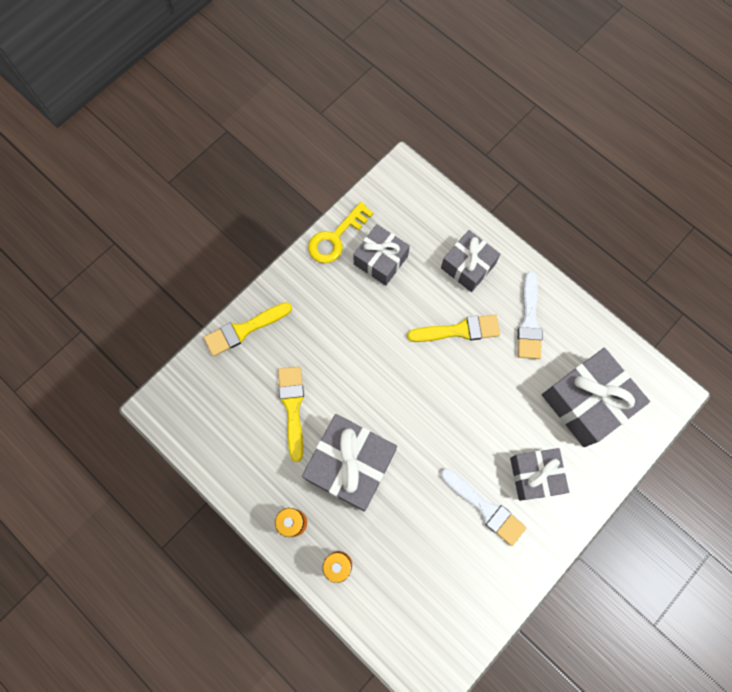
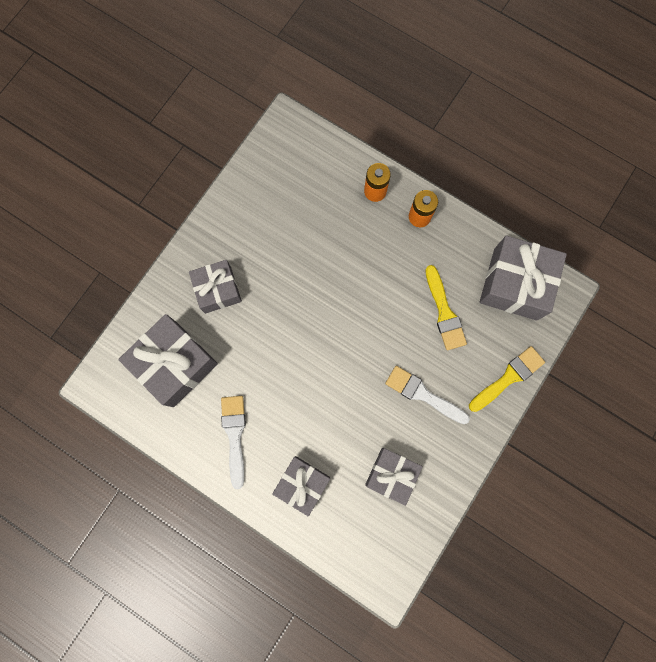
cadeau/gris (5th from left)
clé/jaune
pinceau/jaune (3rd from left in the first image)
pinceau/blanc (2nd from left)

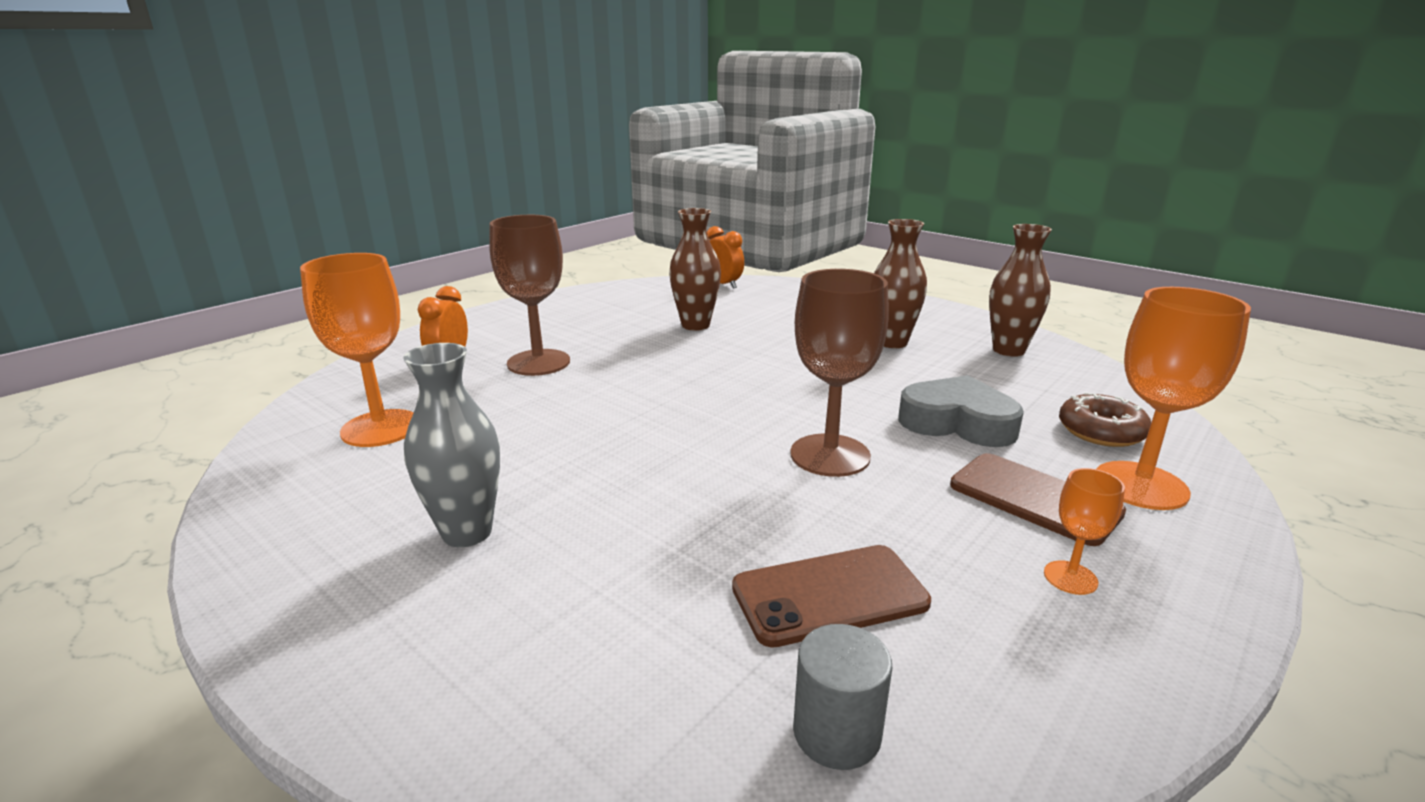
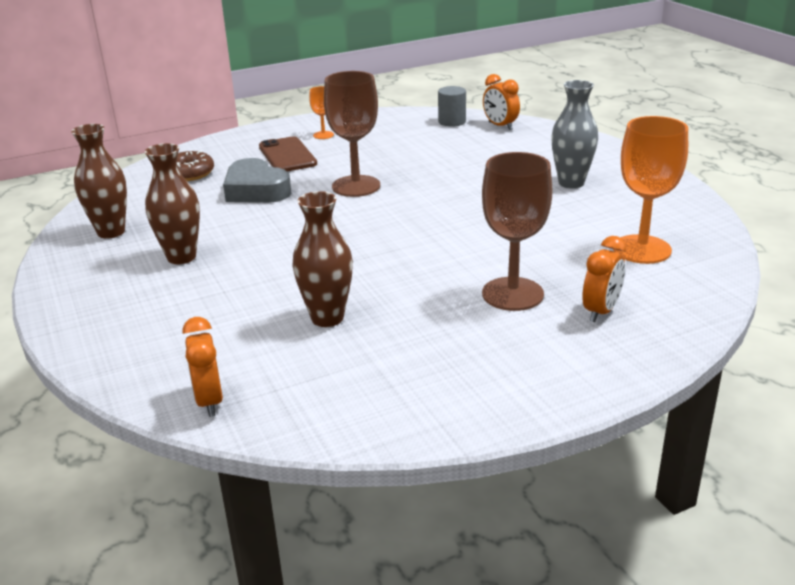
téléphone/marron (1st from left in the first image)
verre à pied/orange (3rd from left in the first image)
réveil/orange (2nd from left)

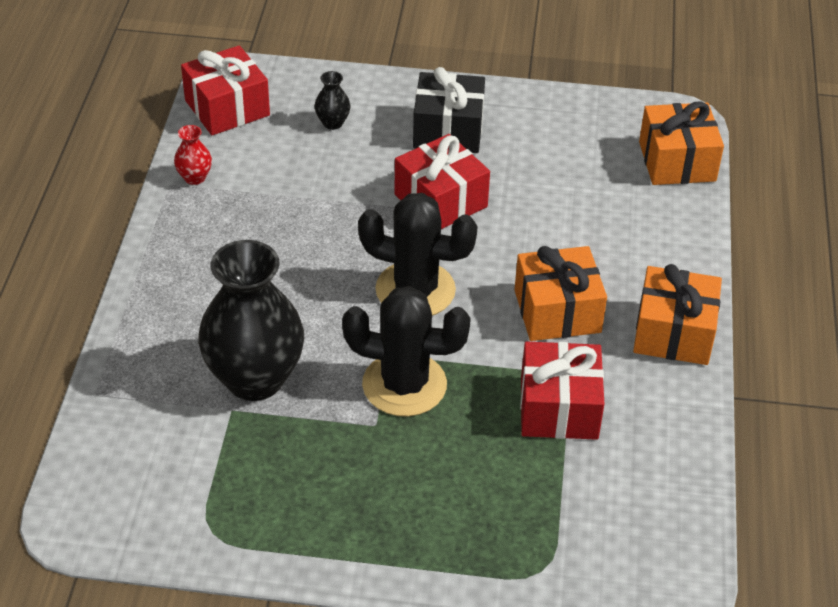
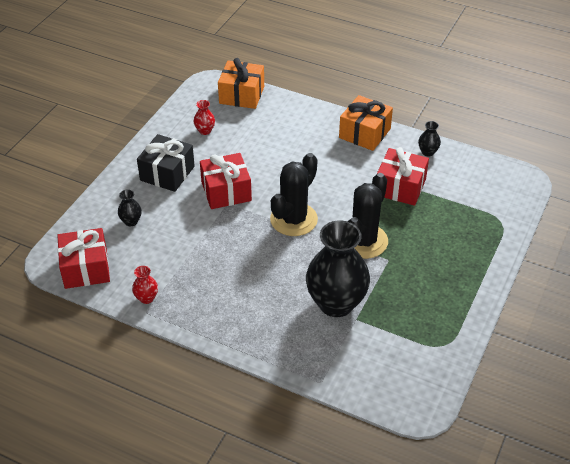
cadeau/orange (1st from left in the first image)
vase/rouge (2nd from left)
vase/noir (3rd from left)

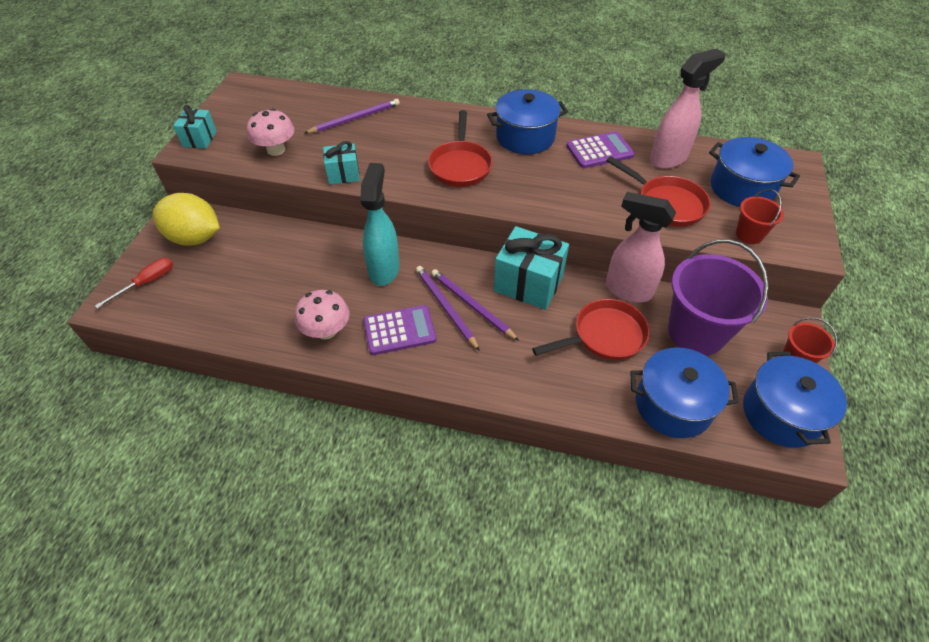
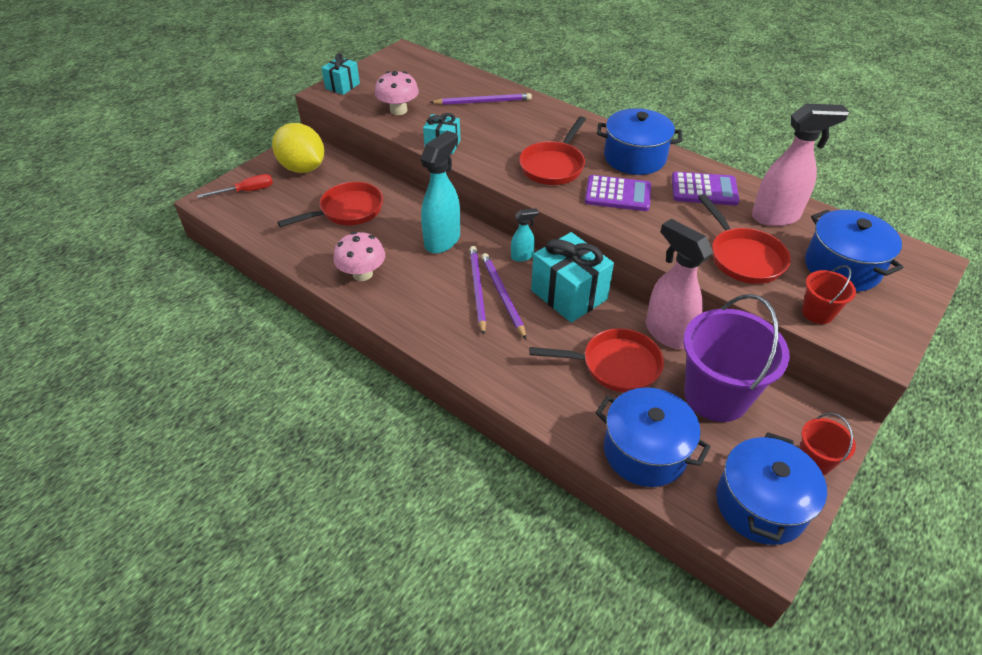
calculatrice/violet (1st from left)
poêle/rouge (1st from left)
vaporisateur/turquoise (2nd from left)

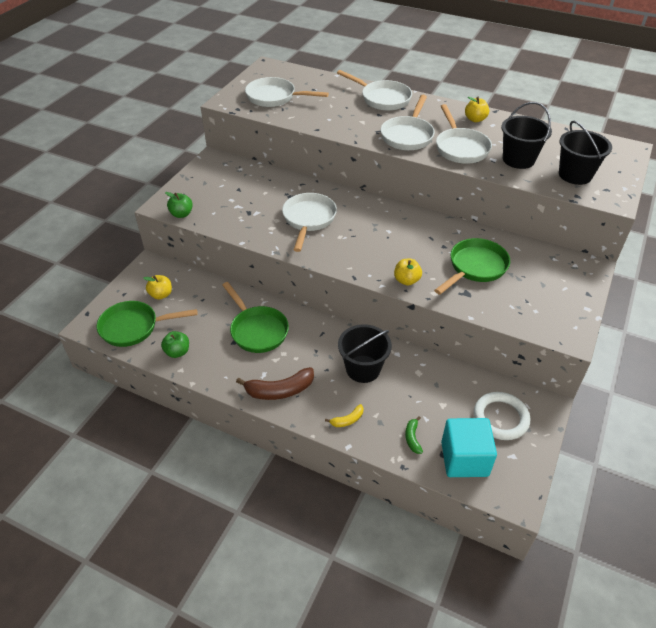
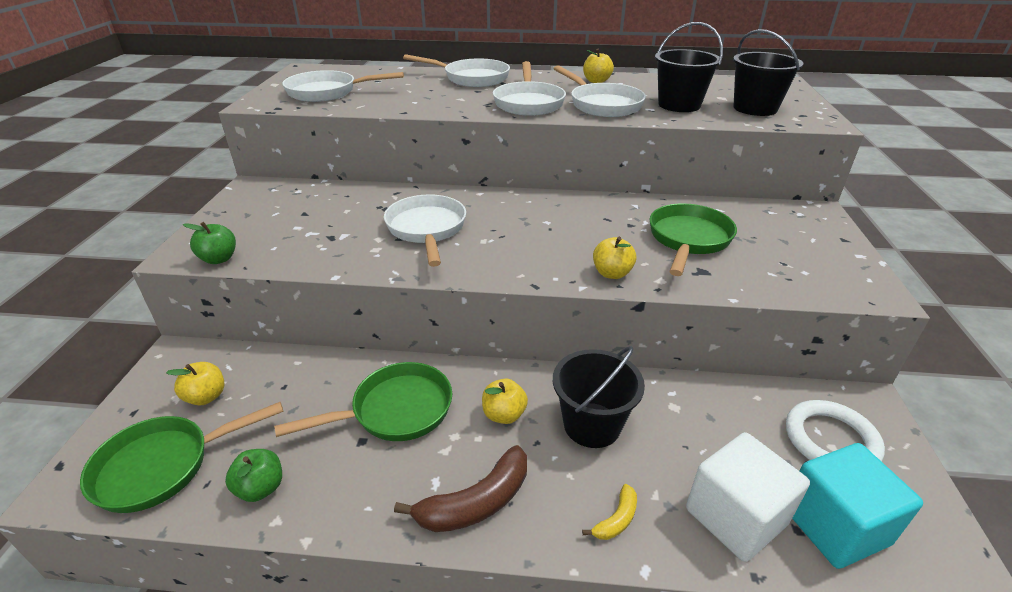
poêle/vert (2nd from left)
cube/blanc
pomme/jaune (2nd from left)

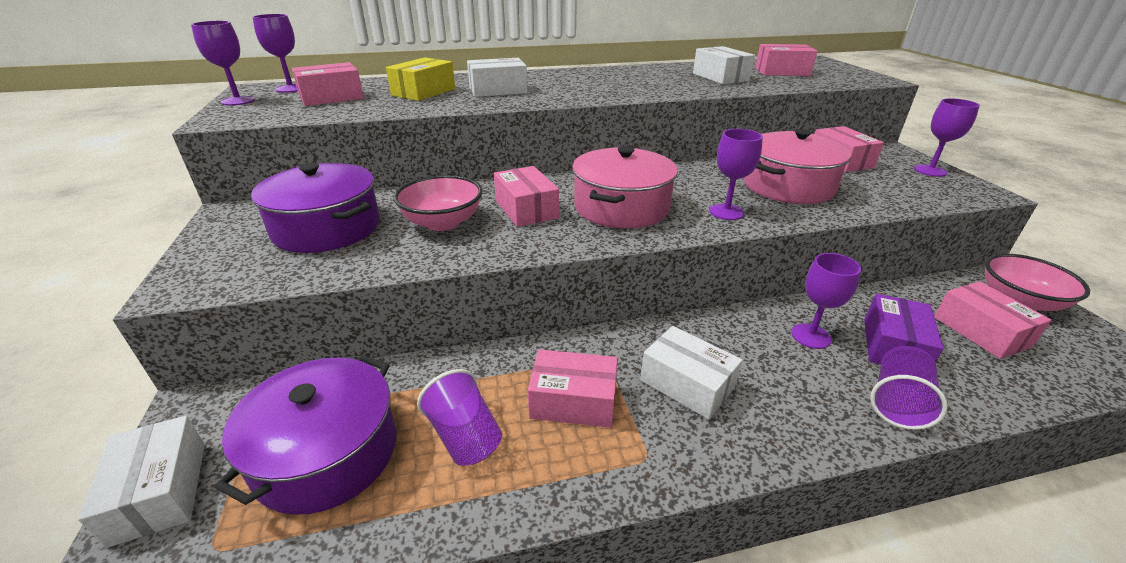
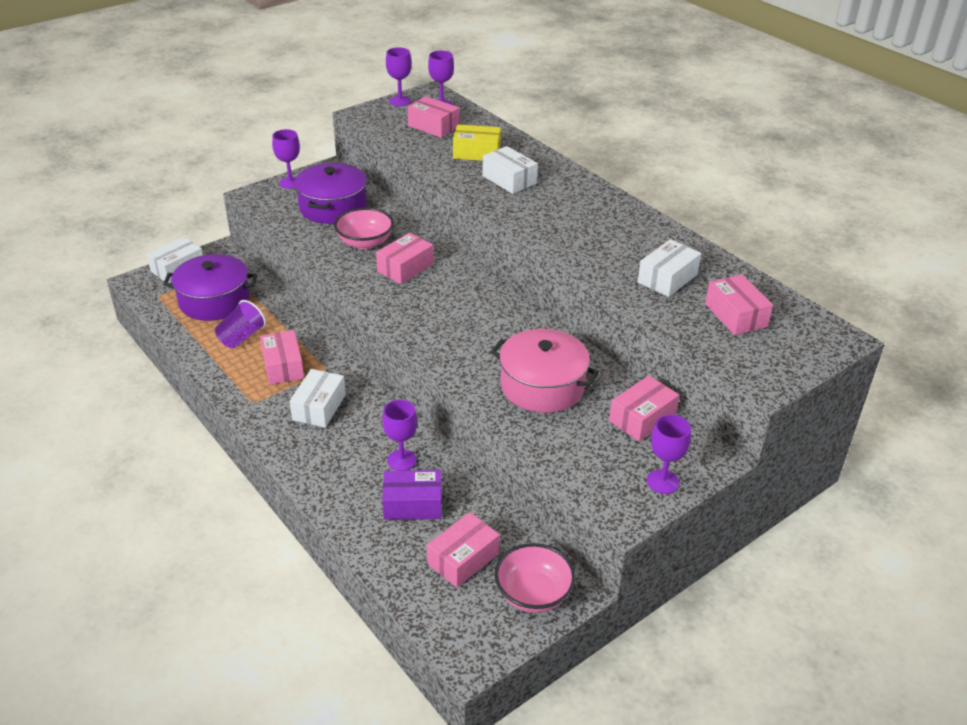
marmite/rose (1st from left in the first image)
verre à pied/violet (1st from left)
gobelet/violet (2nd from left in the first image)

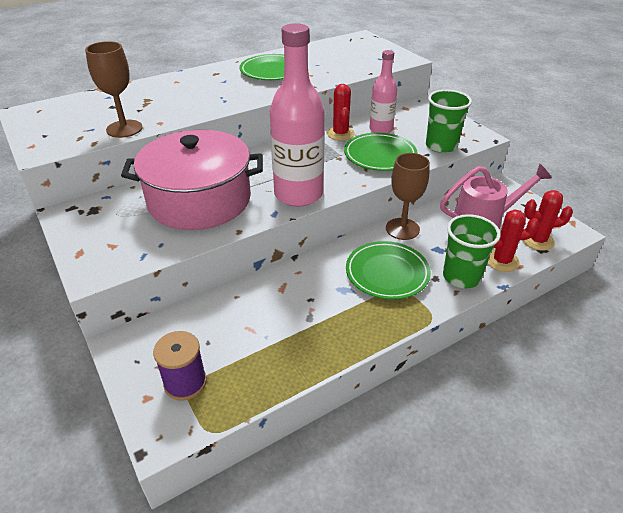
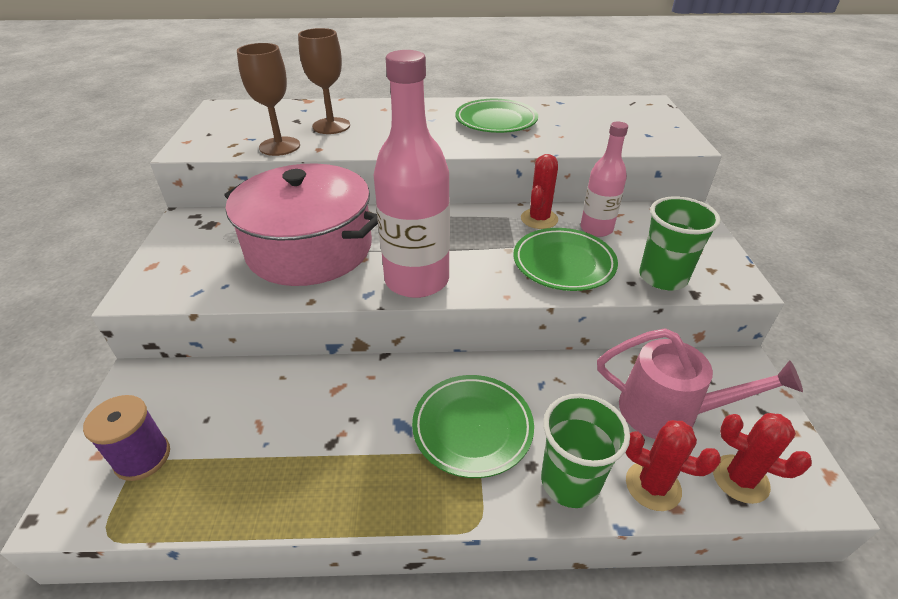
verre à pied/marron (2nd from left)

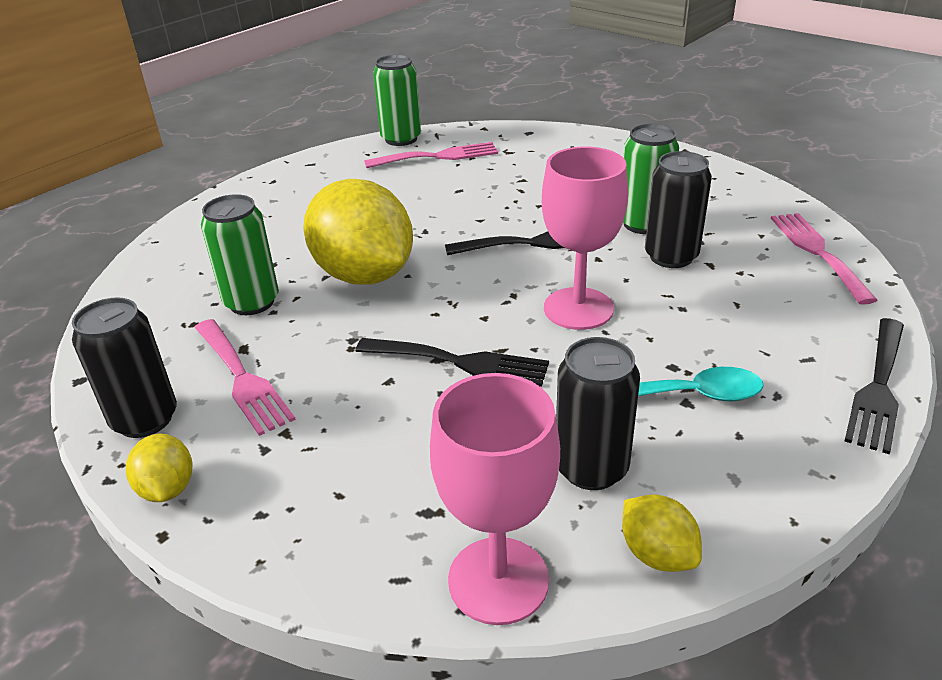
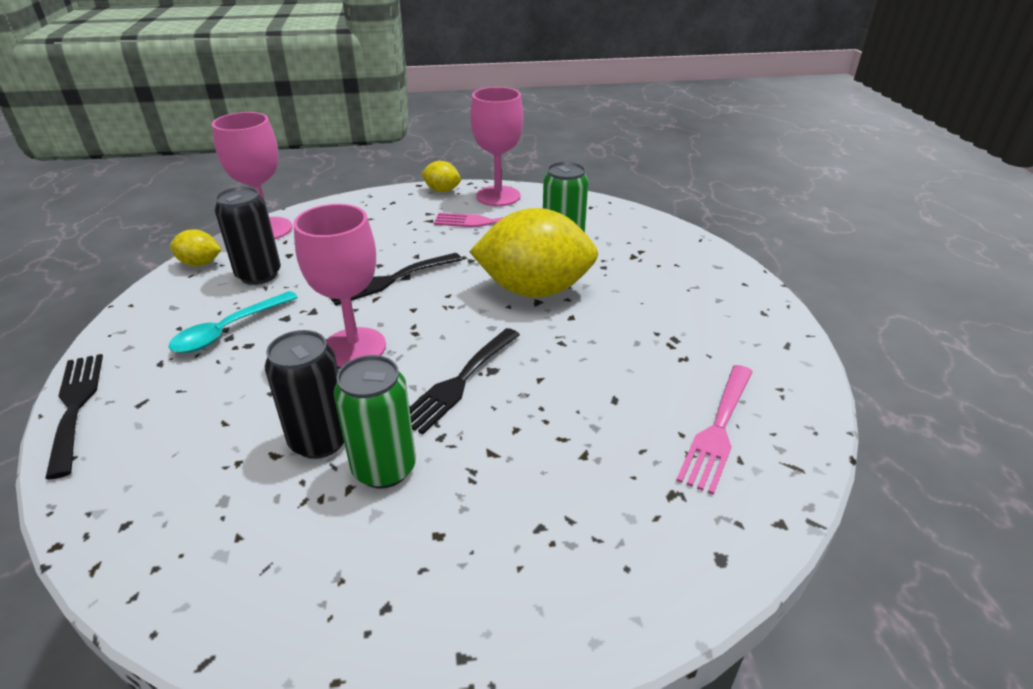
verre à pied/rose (3rd from left)
canette/vert (2nd from left in the first image)
fourchette/rose (3rd from left in the first image)

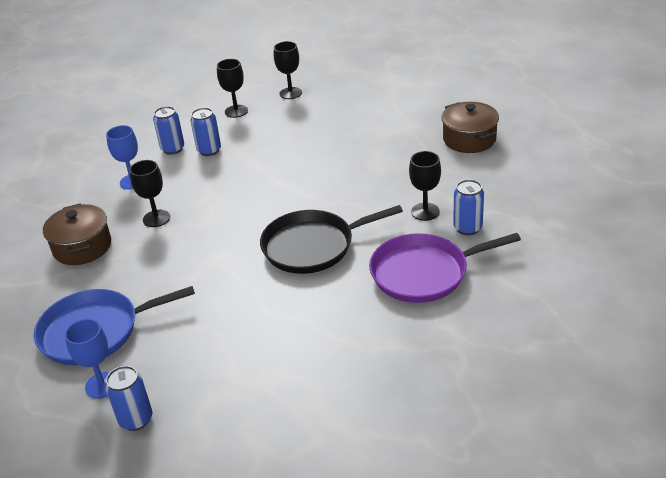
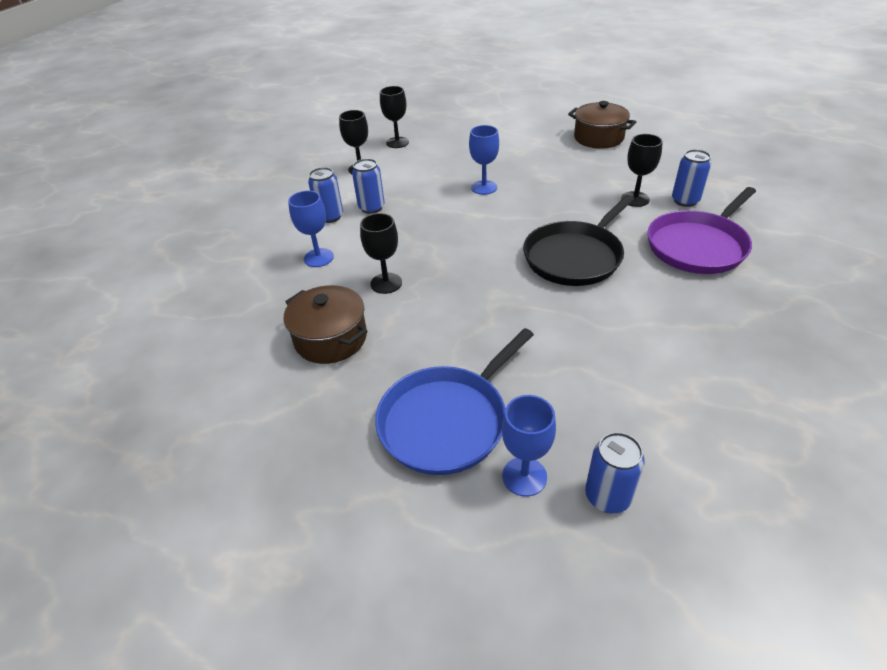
verre à pied/bleu (2nd from left)

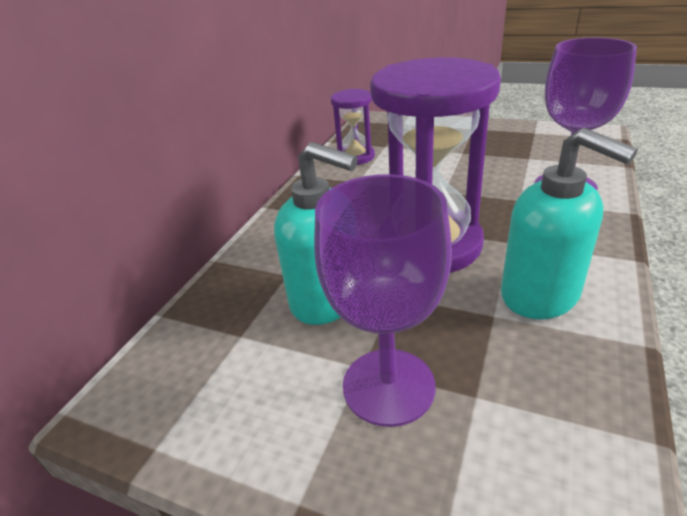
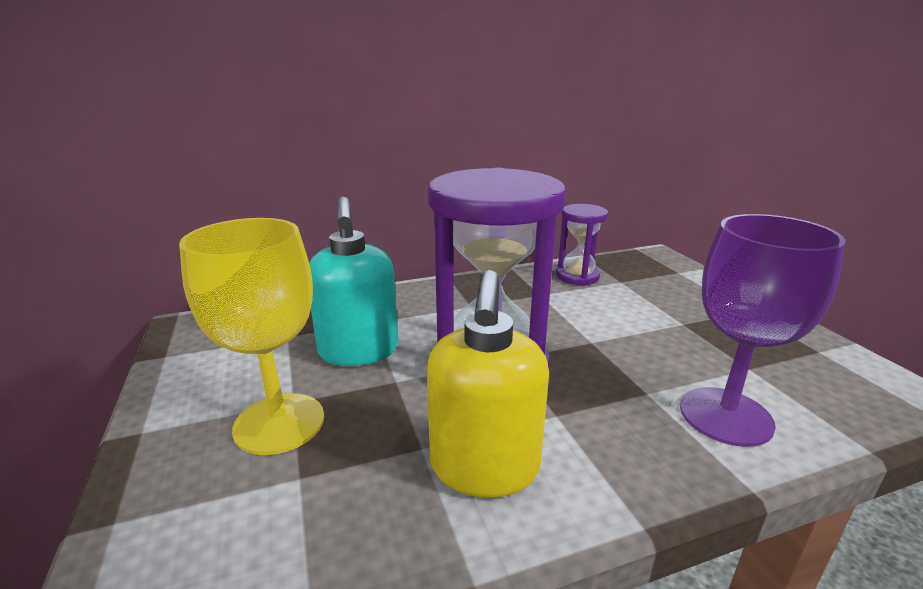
verre à pied/jaune
distributeur de savon/jaune

